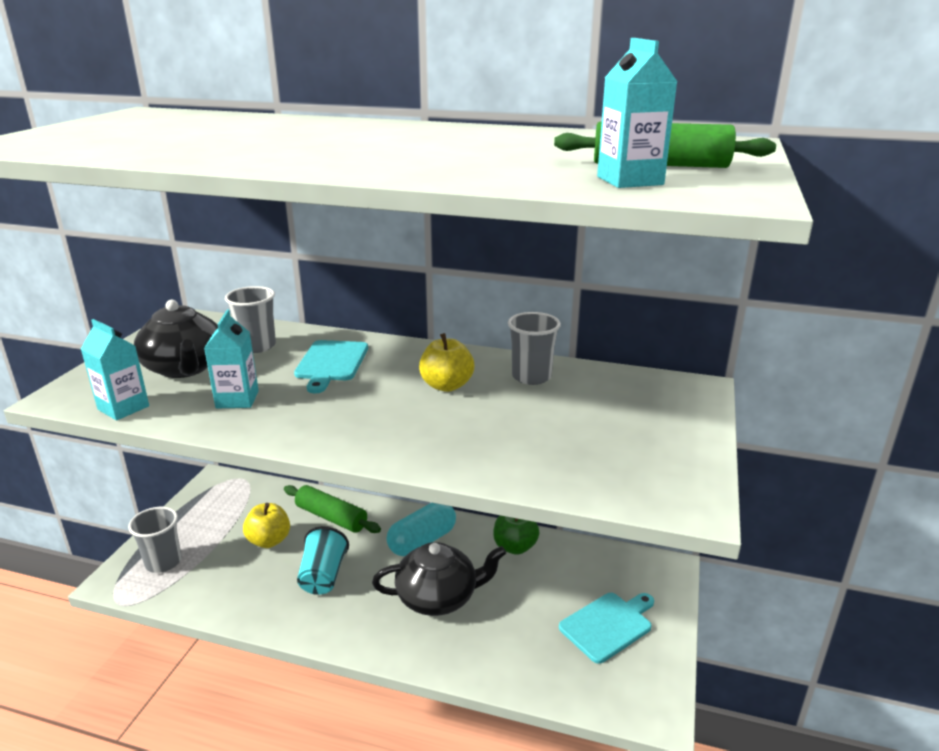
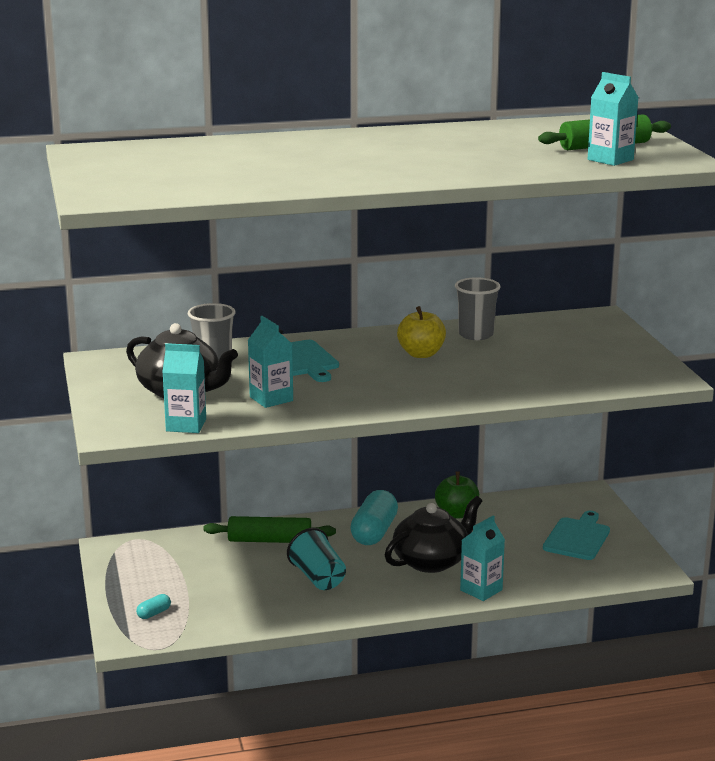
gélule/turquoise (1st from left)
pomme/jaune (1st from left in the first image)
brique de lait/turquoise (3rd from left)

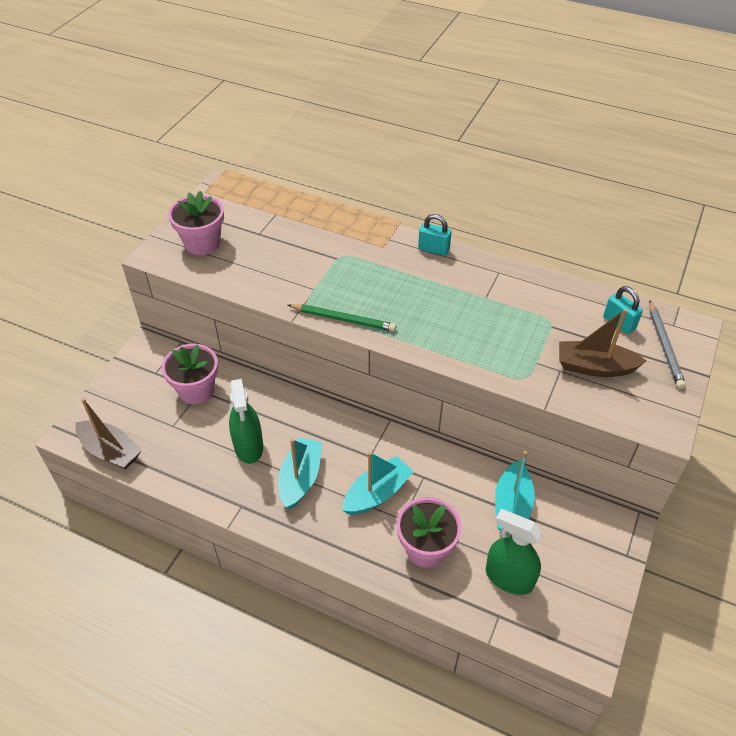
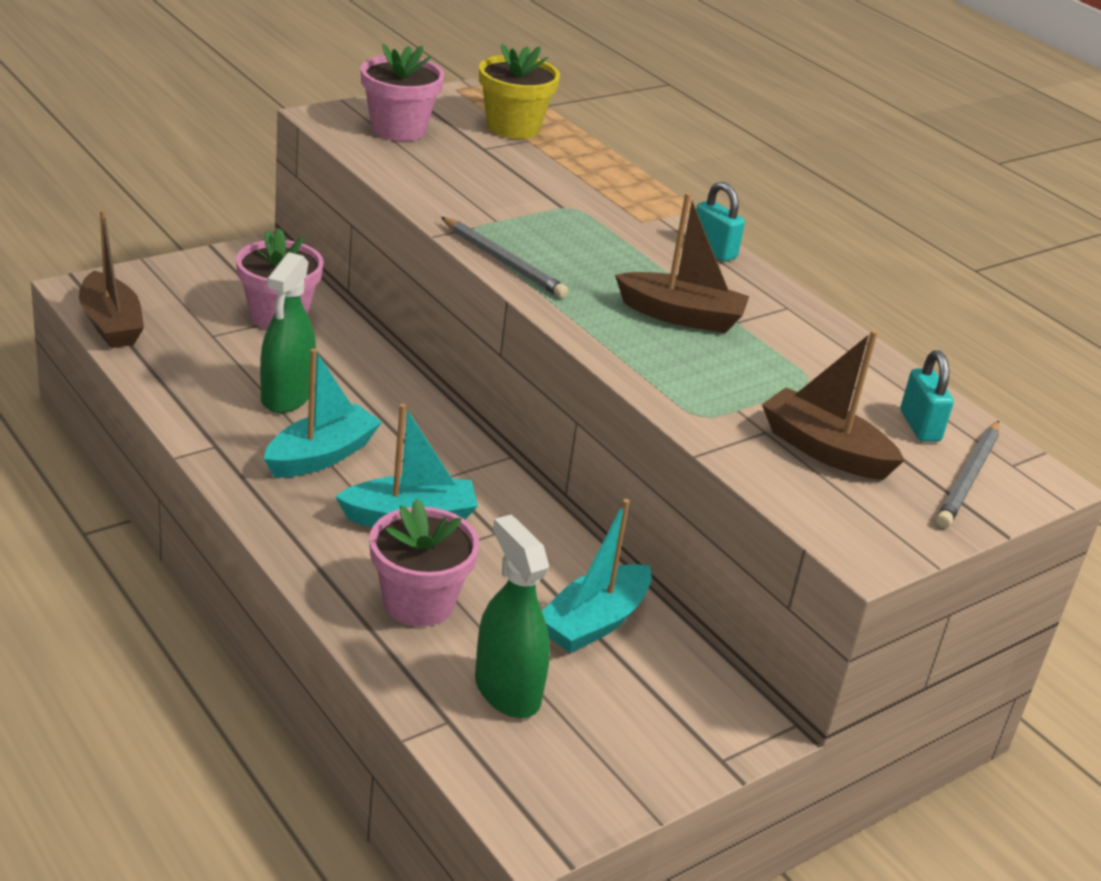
crayon/gris (1st from left)
pot de fleurs/jaune
bateau/marron (2nd from left)

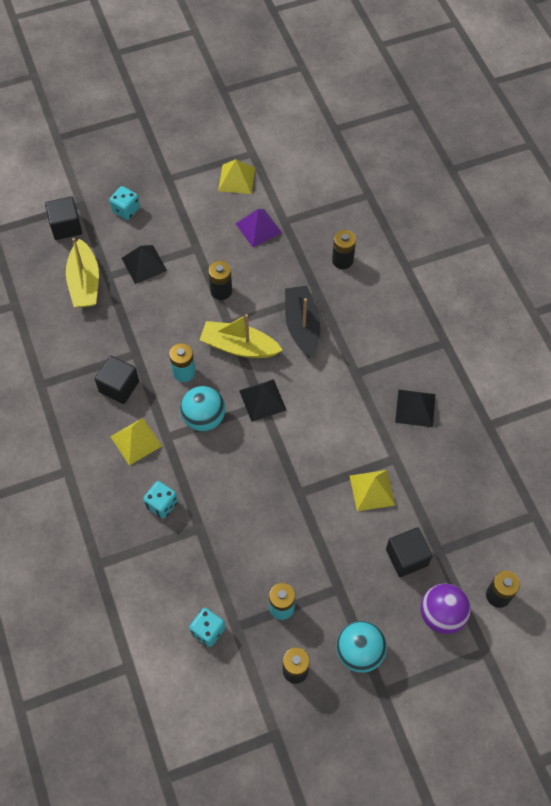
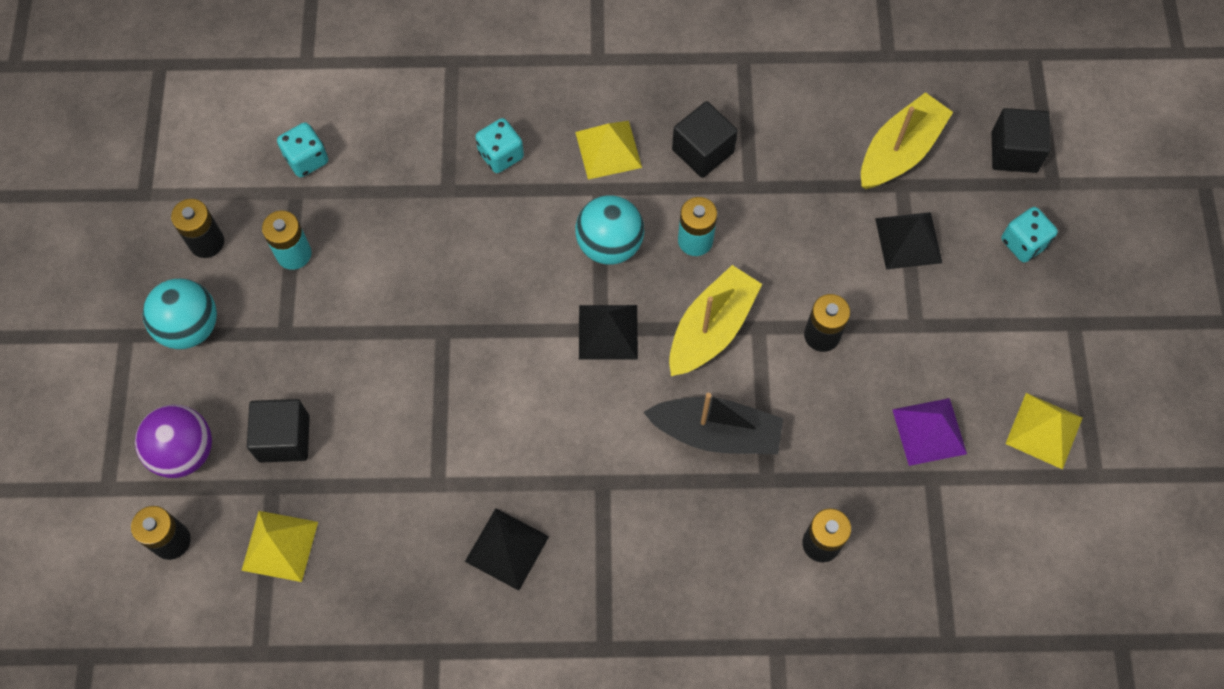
bateau/jaune (2nd from left)
pyramide/jaune (1st from left)

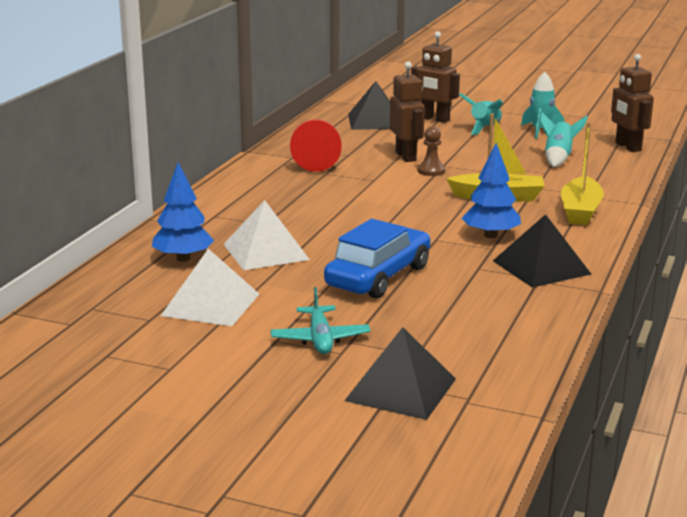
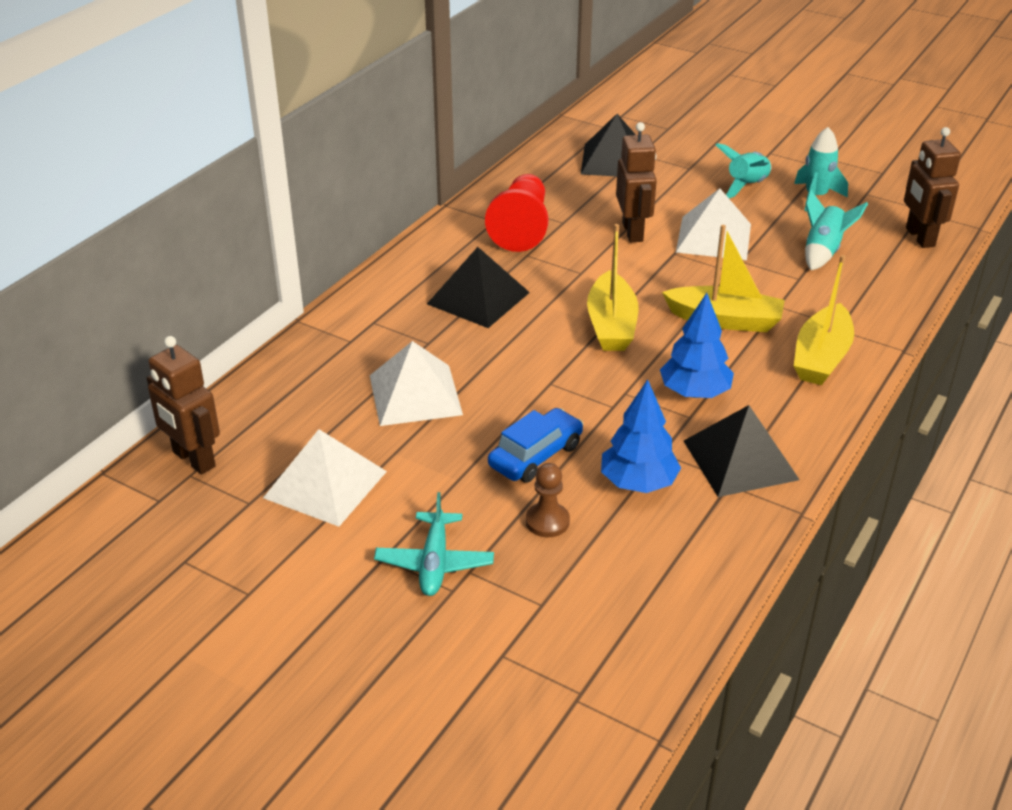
arbre/bleu (1st from left)
voiture/bleu
pyramide/noir (1st from left)
robot/marron (1st from left)
pion/marron
bateau/jaune (1st from left)
pyramide/blanc (3rd from left)

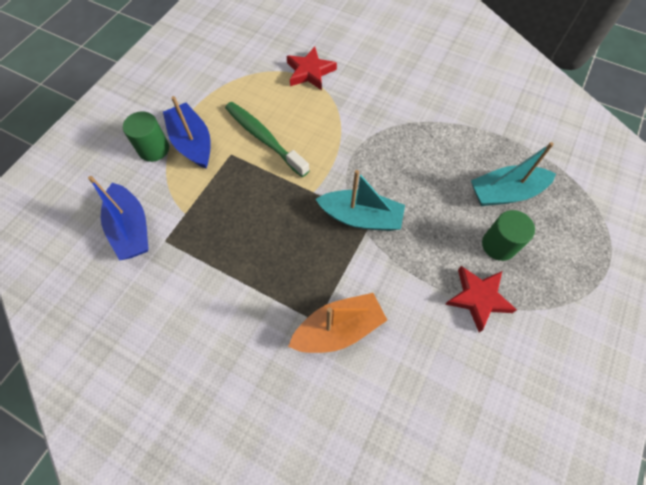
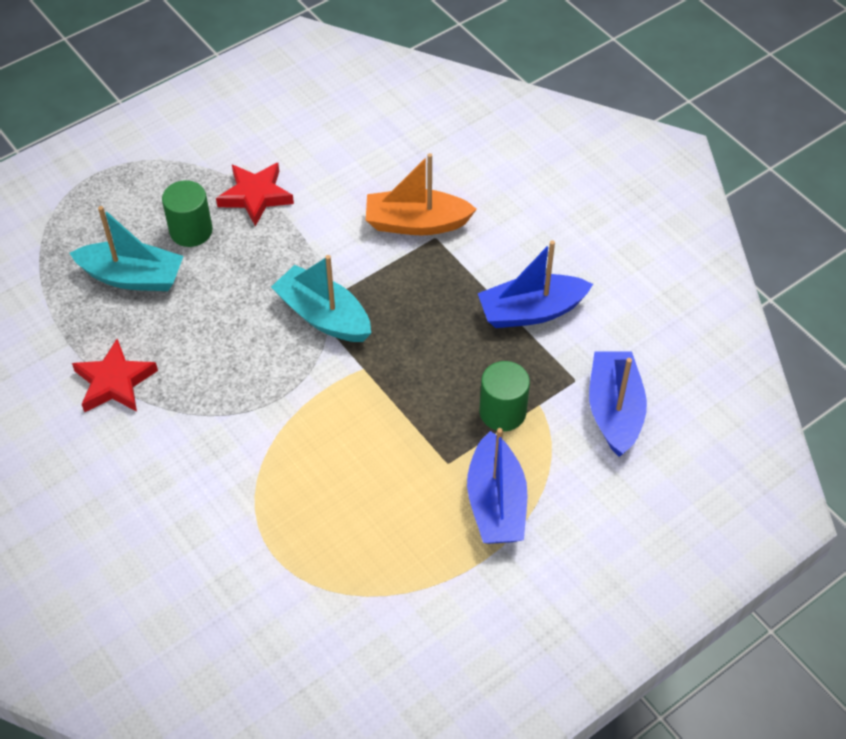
cylindre/vert (2nd from left)
brosse à dents/vert
étoile/rouge (1st from left)
bateau/bleu (2nd from left)

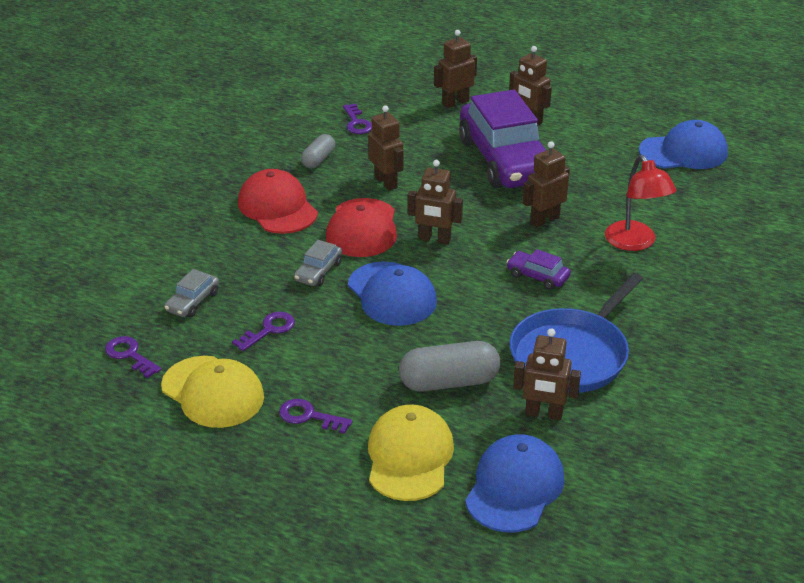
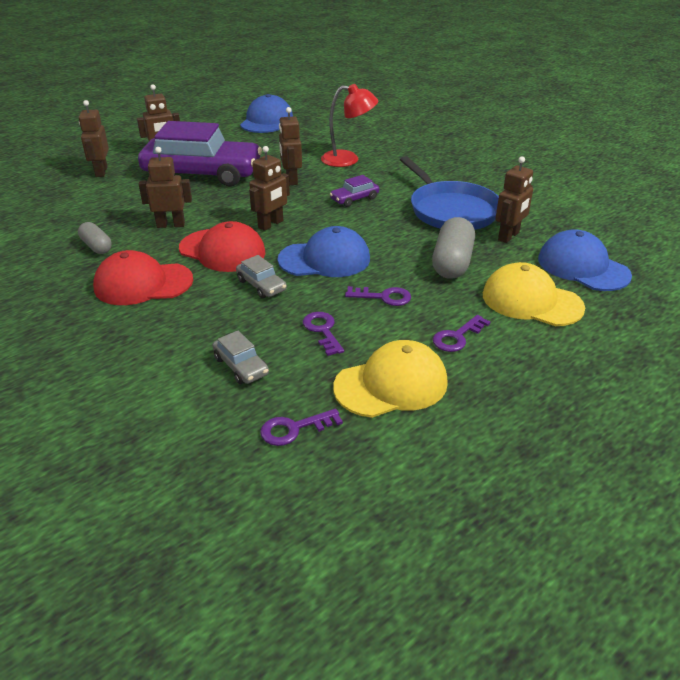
clé/violet (3rd from left)

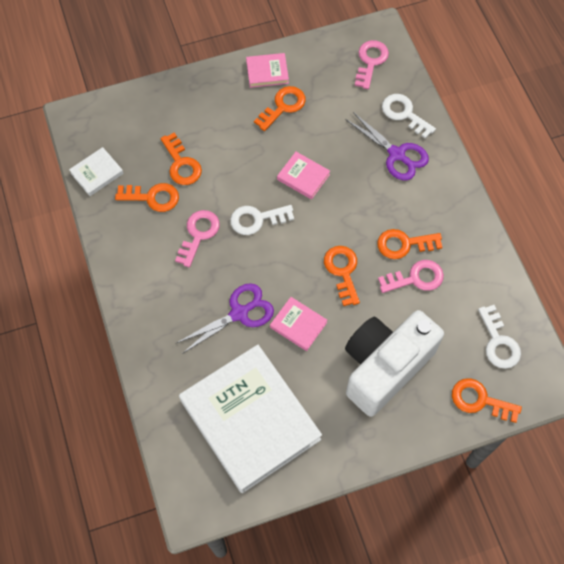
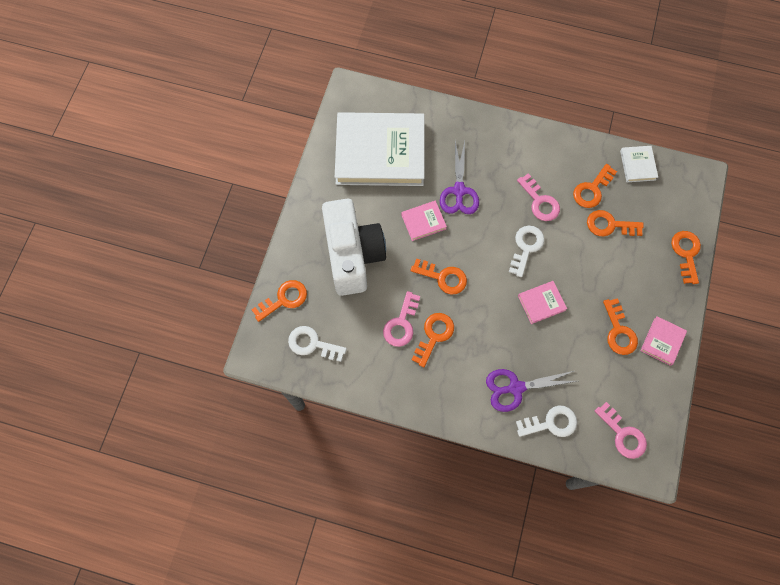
clé/orange (7th from left)

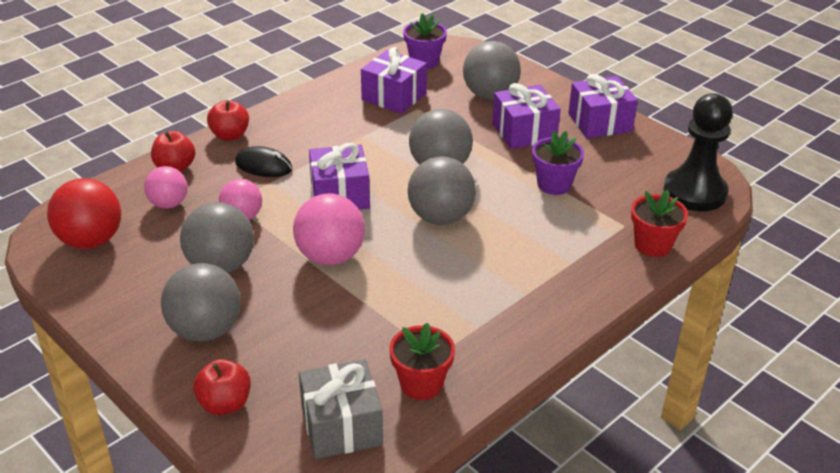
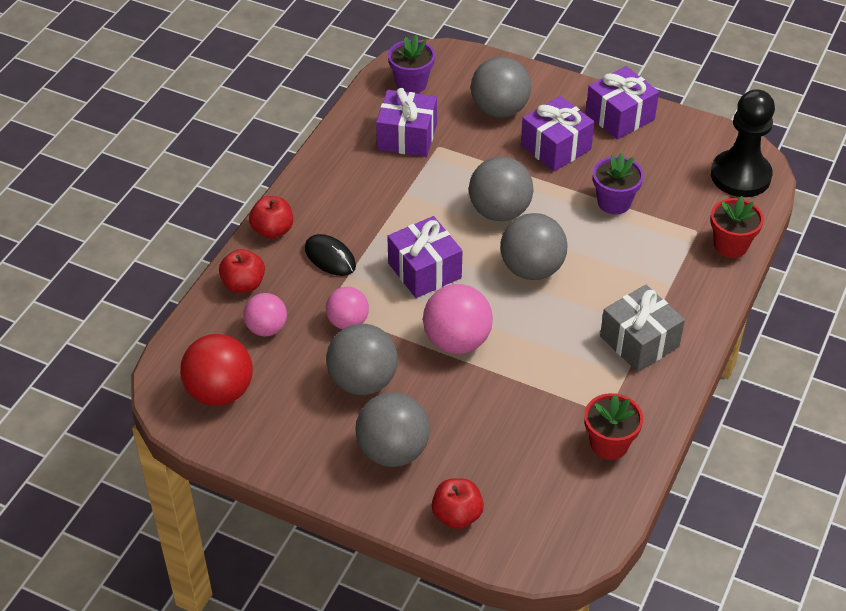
souris/noir
cadeau/gris

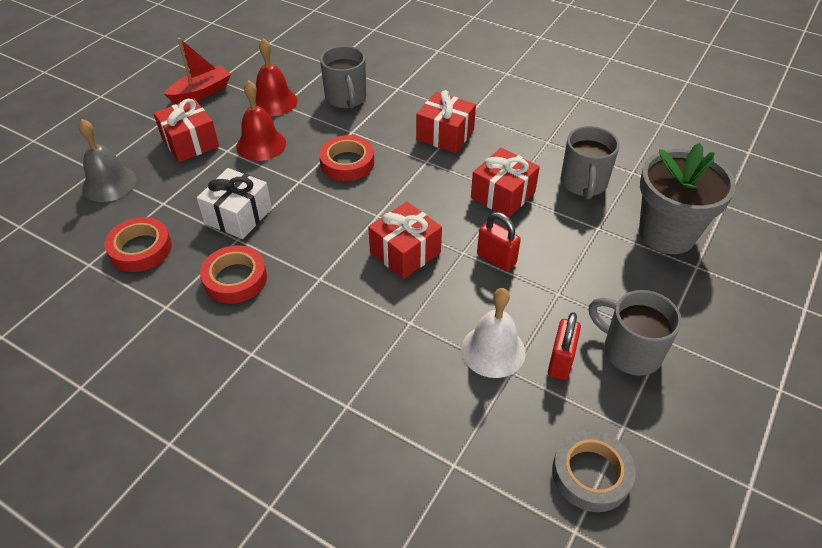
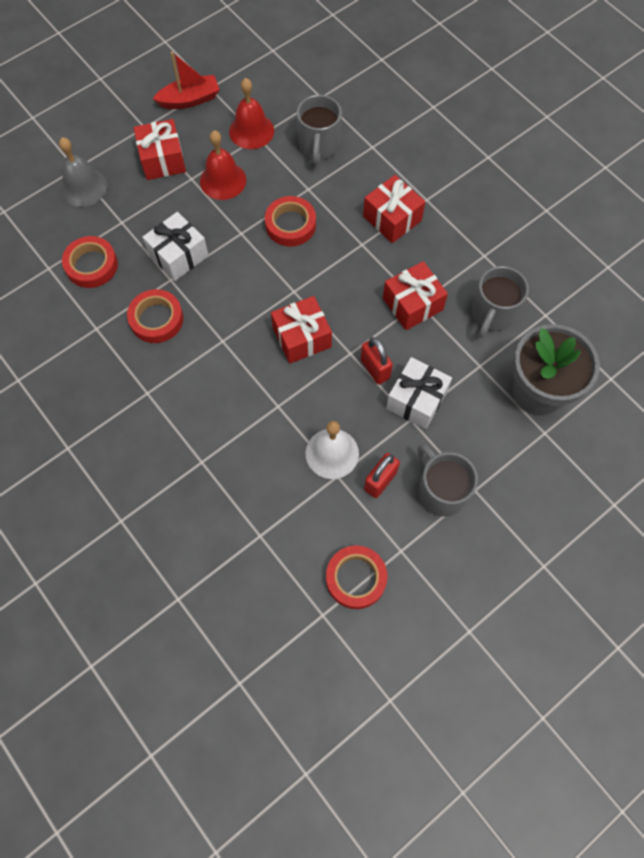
ruban adhésif/rouge (4th from left)
cadeau/blanc (2nd from left)

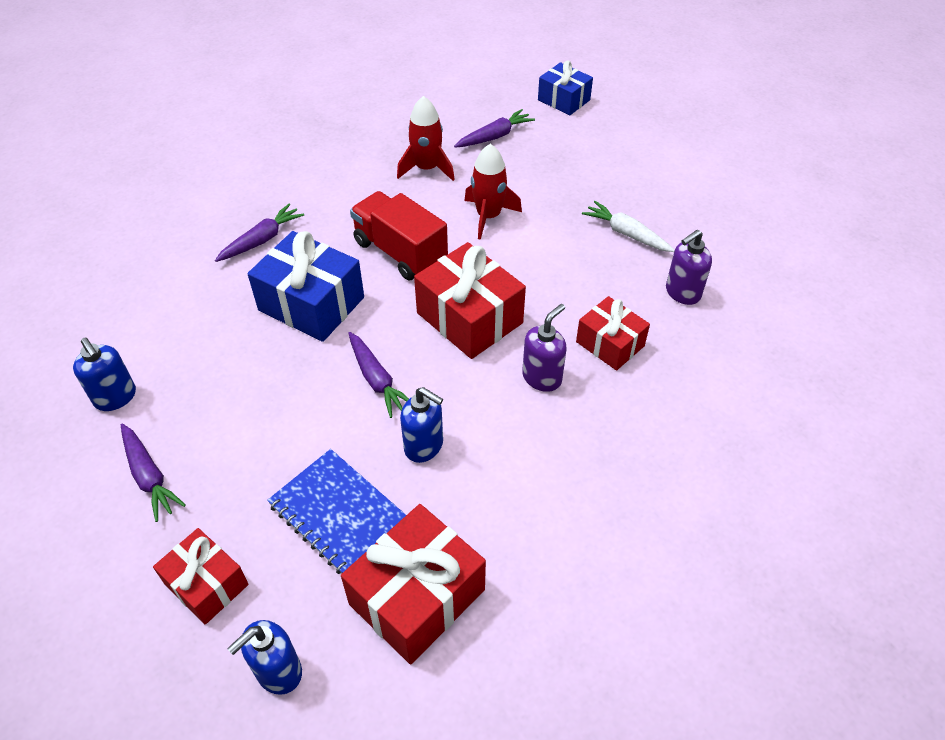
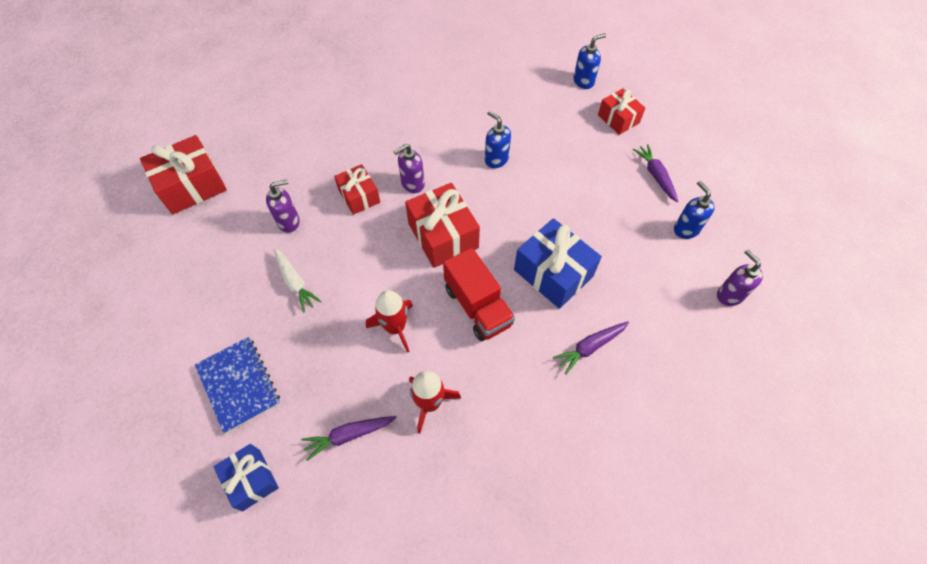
carnet/bleu
cadeau/rouge (1st from left)
carotte/violet (3rd from left in the first image)
distributeur de savon/violet (3rd from left)

